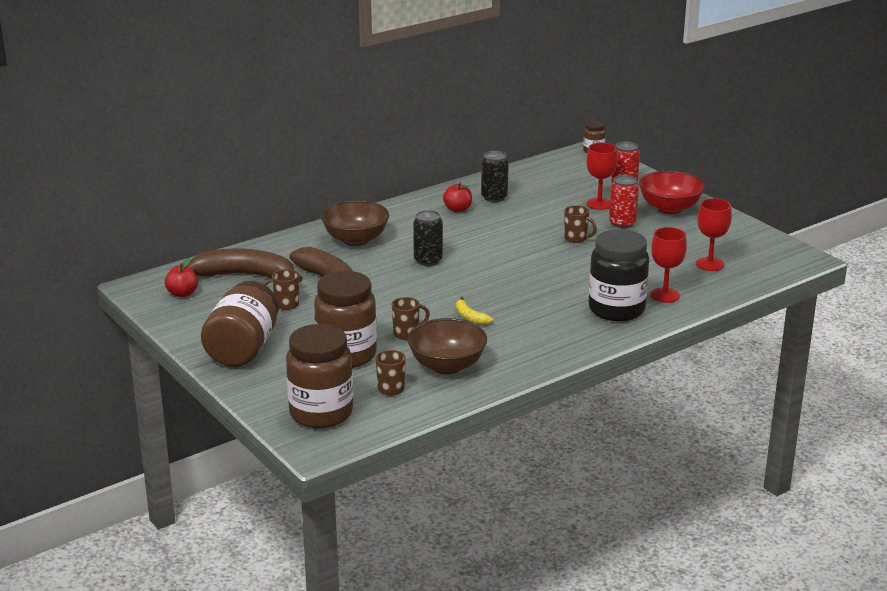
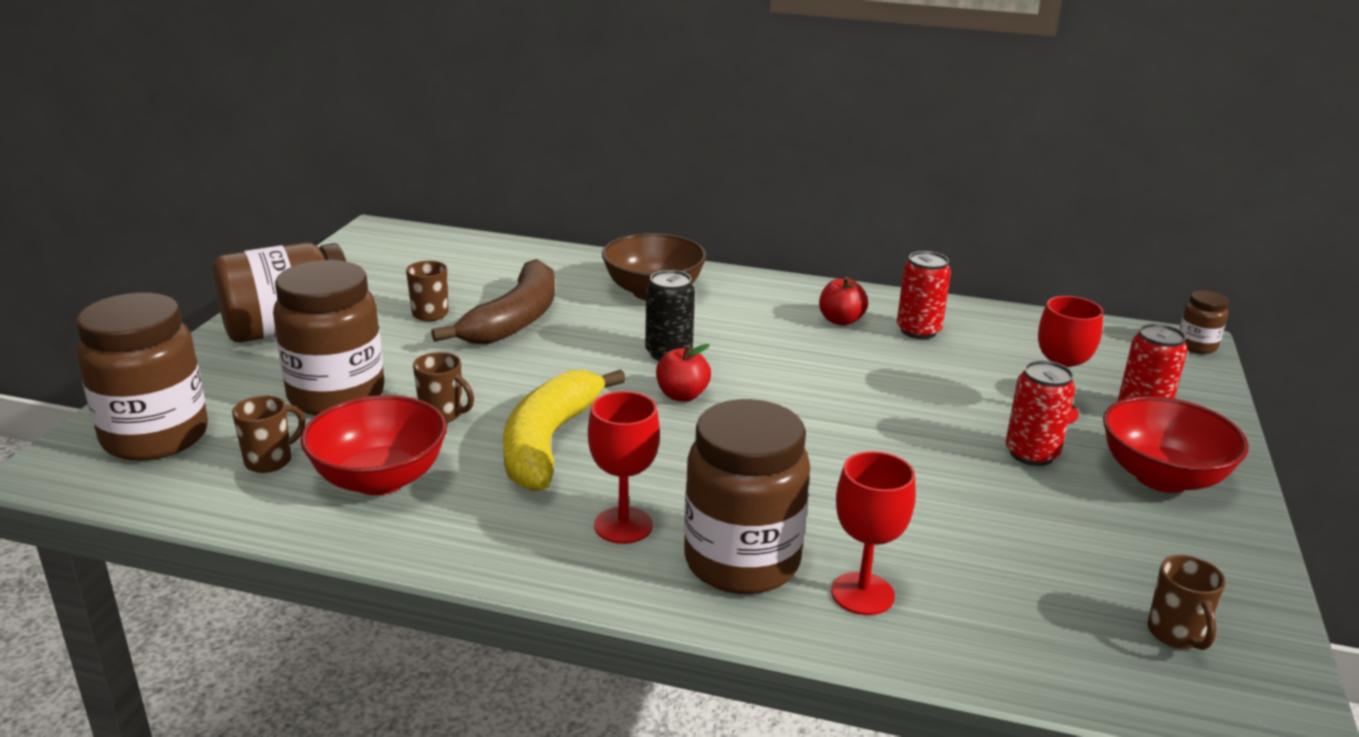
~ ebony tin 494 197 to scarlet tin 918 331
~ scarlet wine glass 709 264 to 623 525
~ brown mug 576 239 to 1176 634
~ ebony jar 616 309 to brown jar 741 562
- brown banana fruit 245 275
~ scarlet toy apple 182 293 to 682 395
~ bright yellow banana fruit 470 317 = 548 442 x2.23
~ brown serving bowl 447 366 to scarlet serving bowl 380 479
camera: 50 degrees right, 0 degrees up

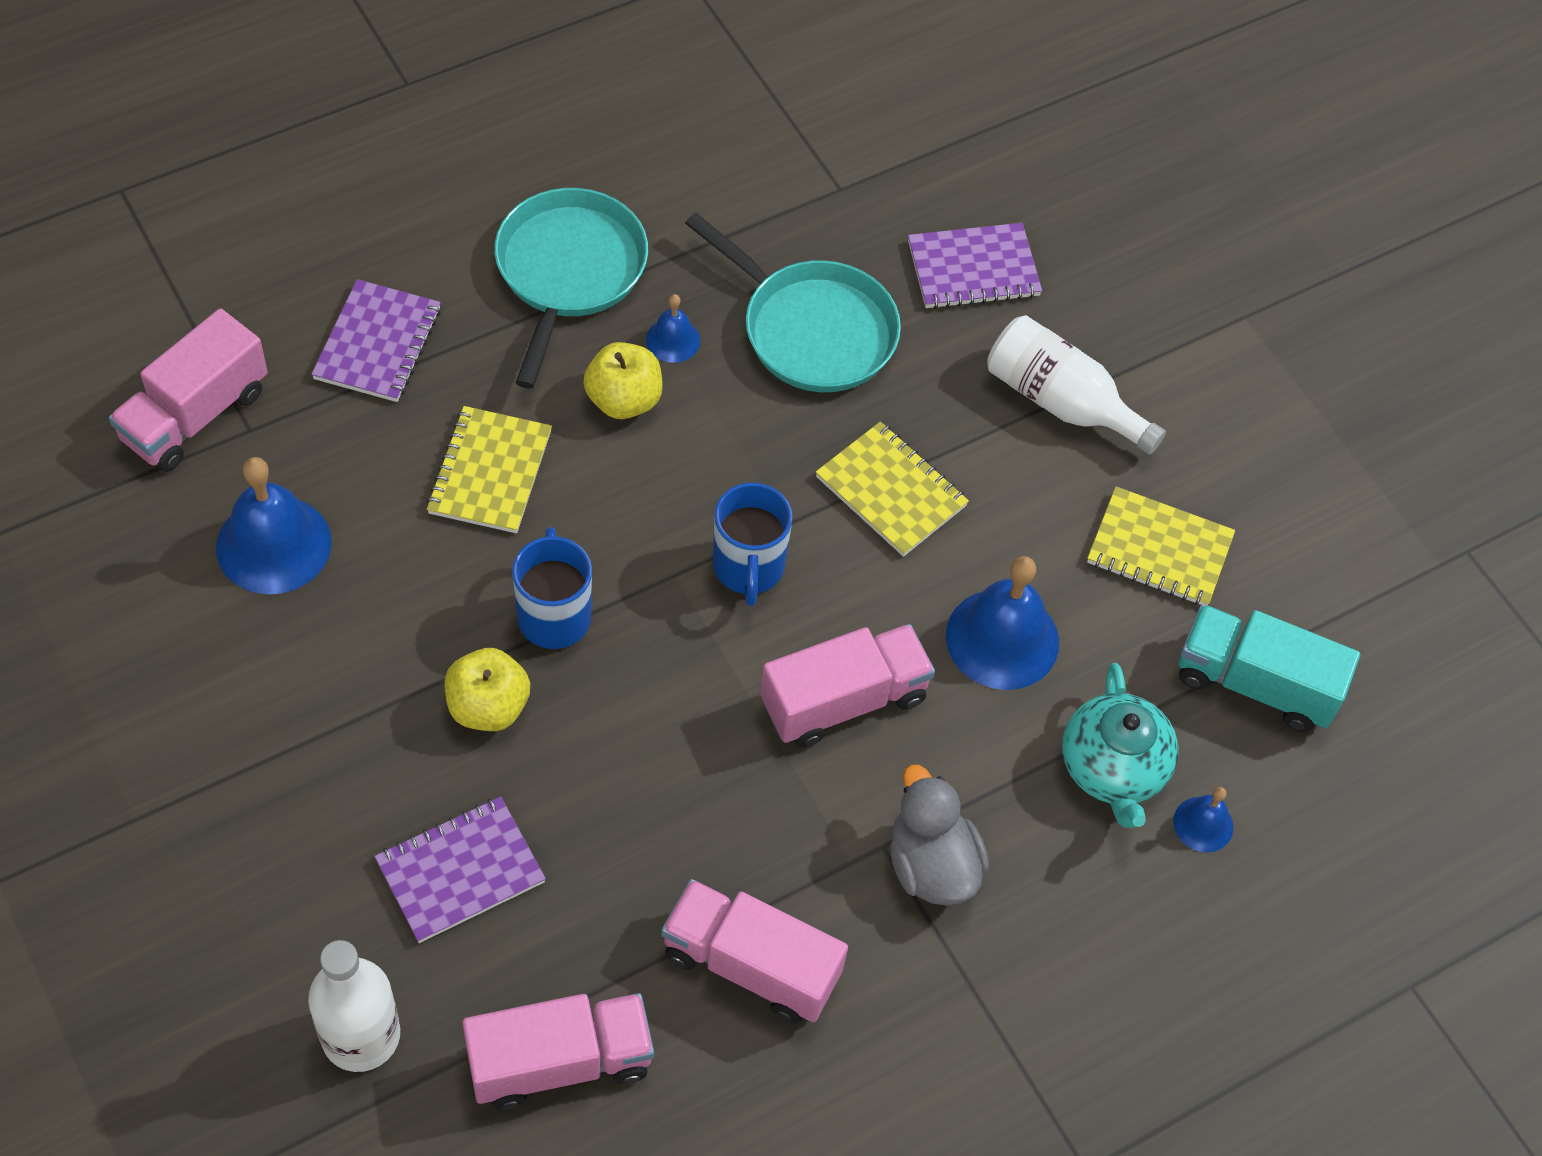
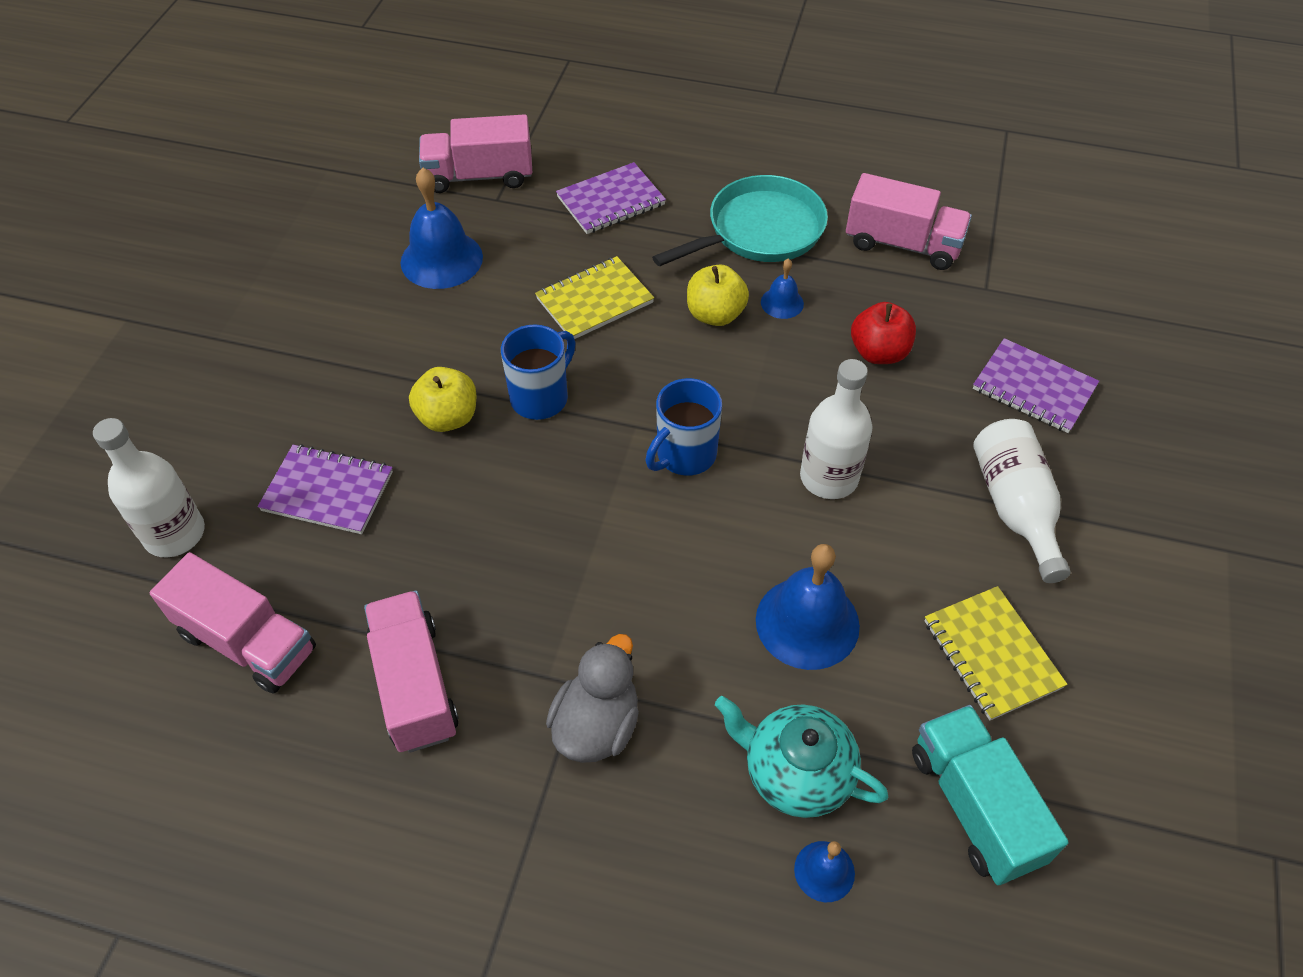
~ aqua frying pan 812 330 to scarlet toy apple 879 352
~ bright yellow notebook 891 491 to pure white flask 829 477
~ rosy lorry 843 701 to 902 244
~ aqua teapot 1113 768 = 796 772 75 degrees clockwise
camera: 50 degrees right, 5 degrees down

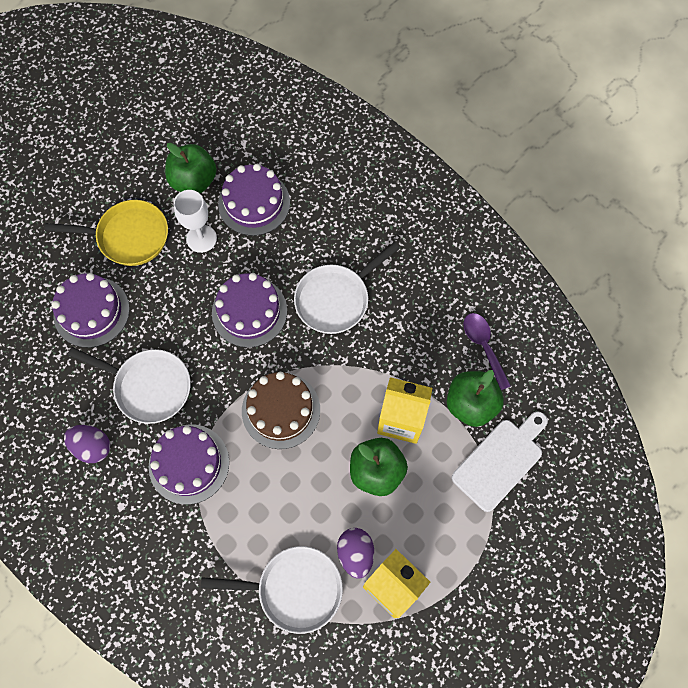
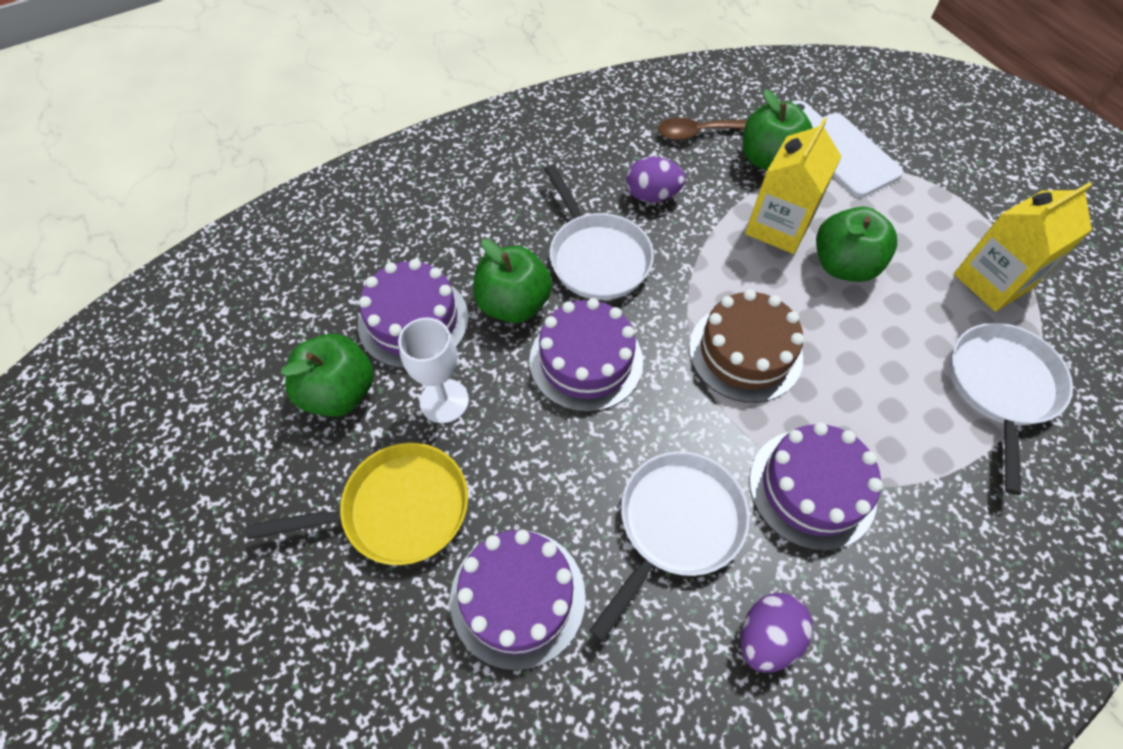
~ bright yellow frying pan 128 236 = 397 510 60 degrees clockwise
~ purple teaspoon 483 346 to brown teaspoon 698 133
~ purple egg 355 553 to 652 195
+ green toy apple 513 304
camera: 75 degrees left, 10 degrees down

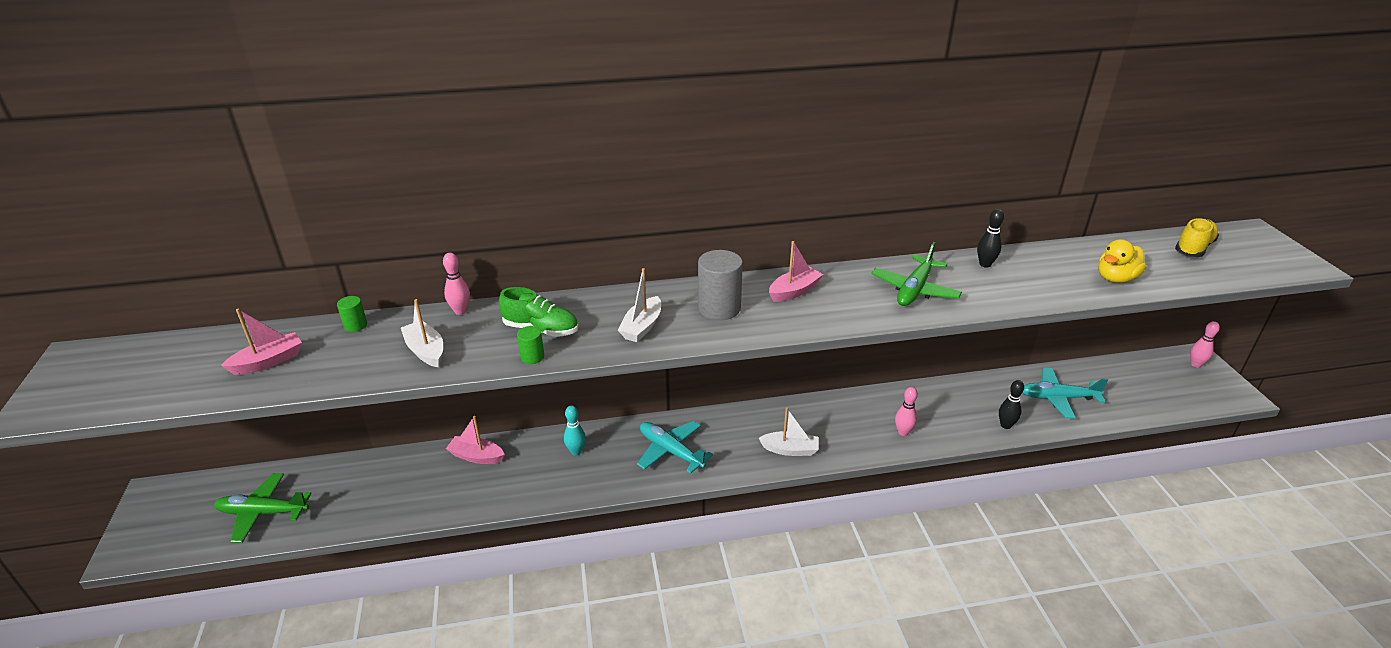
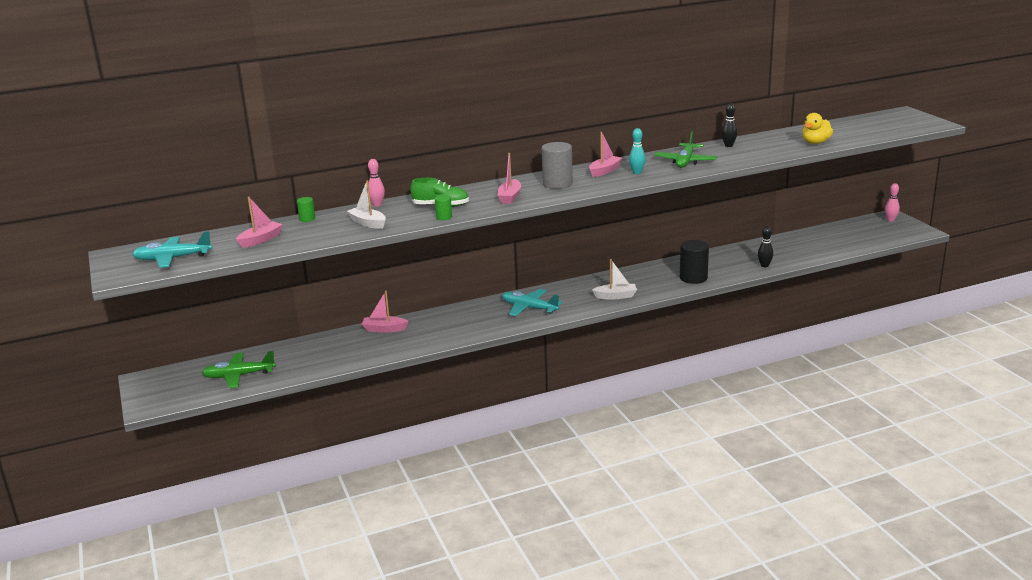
- bright yellow sneaker 1193 248
~ pure white boat 642 327 to rosy boat 509 197
~ aqua toy plane 1057 398 to 172 258
~ rosy bowling pin 903 432 to ebony cylinder shape 693 278
~ aqua bowling pin 576 451 to 637 172
camera: 10 degrees left, 10 degrees down

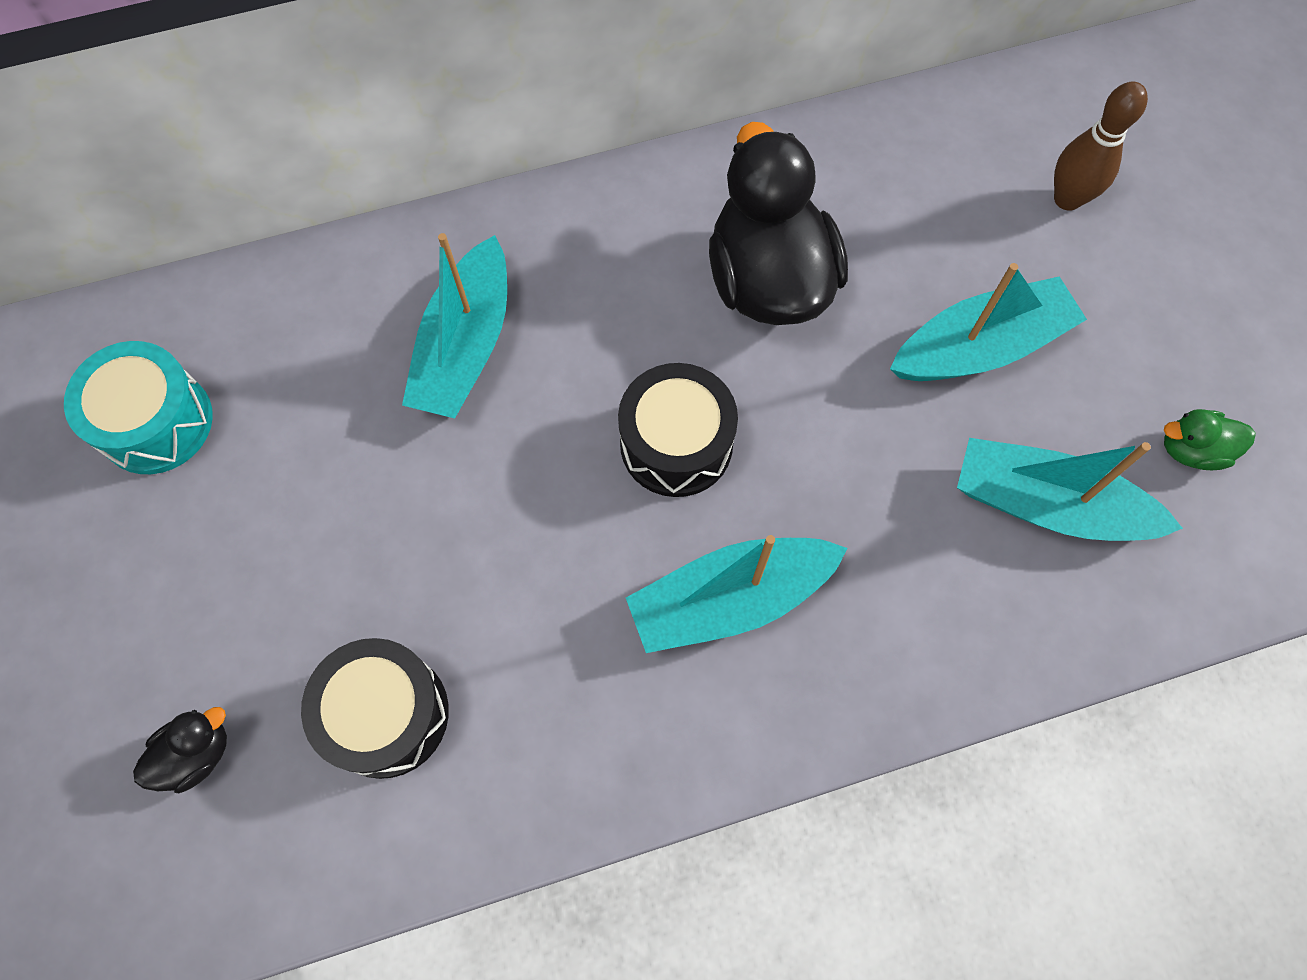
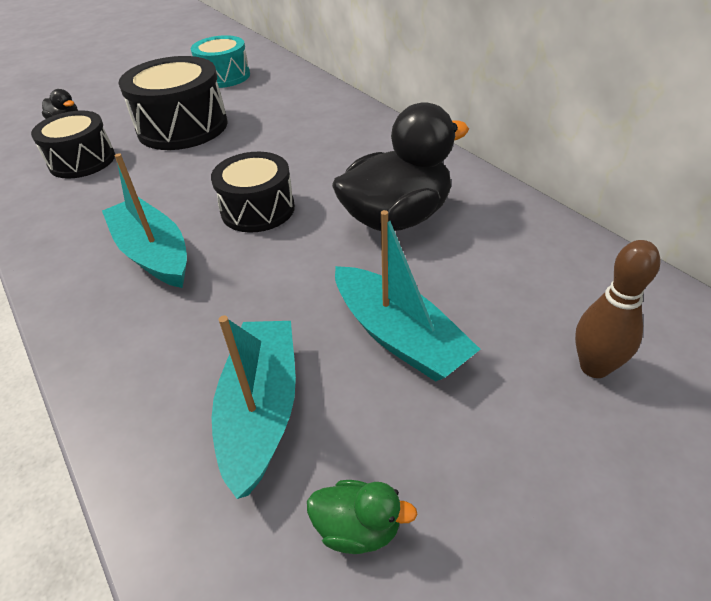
- aqua boat 465 346
~ green toy duck 1191 450 = 358 528 120 degrees clockwise
+ ebony snare drum 183 127
camera: 75 degrees right, 25 degrees down

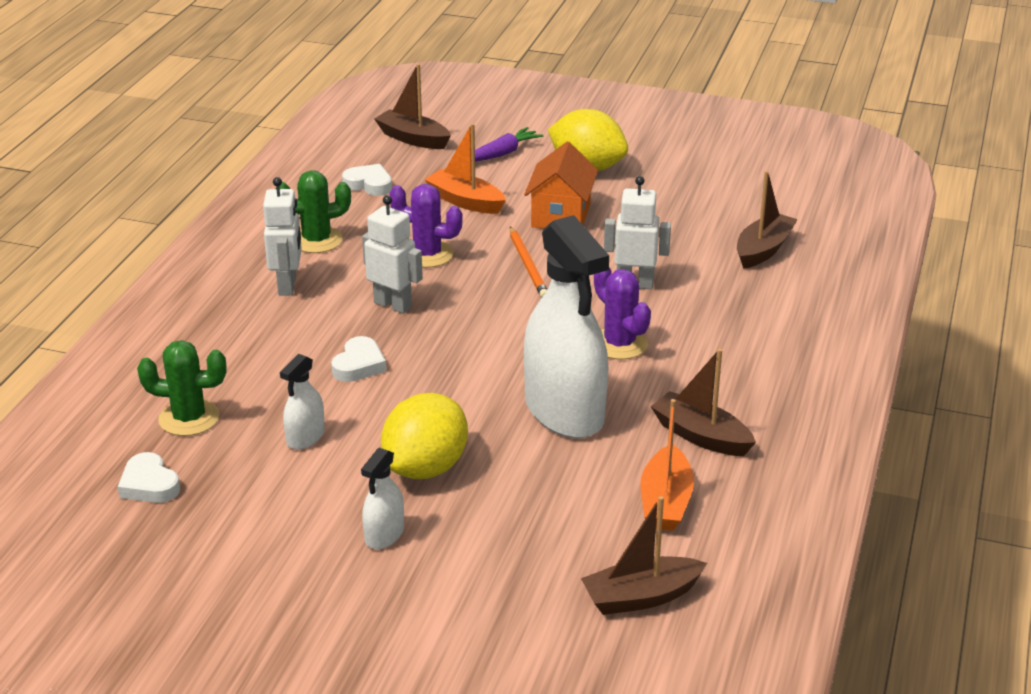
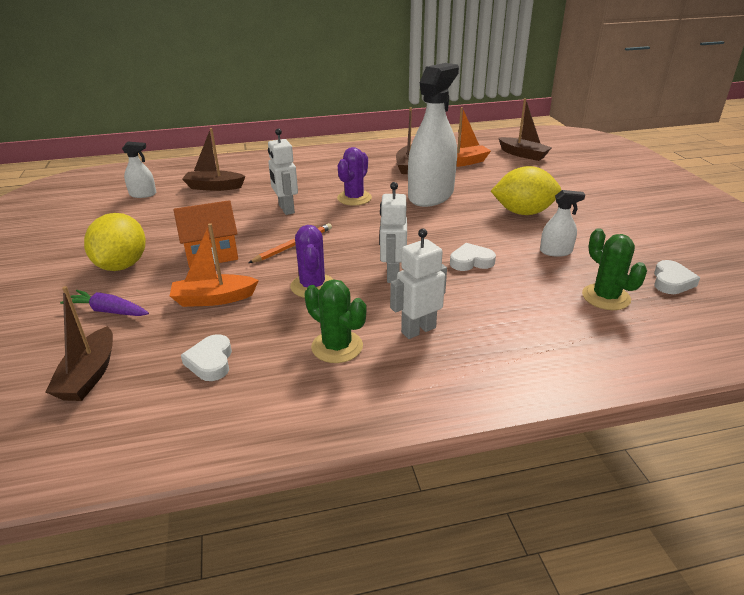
~ bright orange boat 465 201 = 214 299 75 degrees clockwise
~ pure white sprayer 384 535 to 143 194
camera: 120 degrees left, 0 degrees up

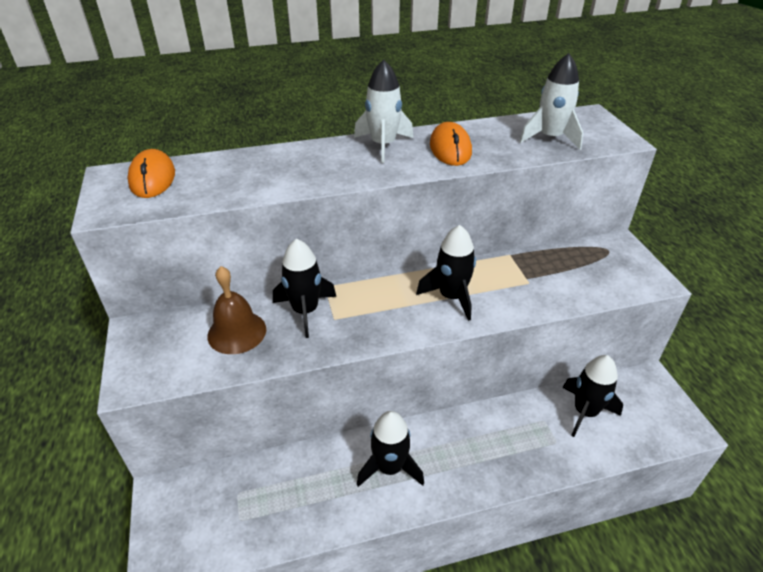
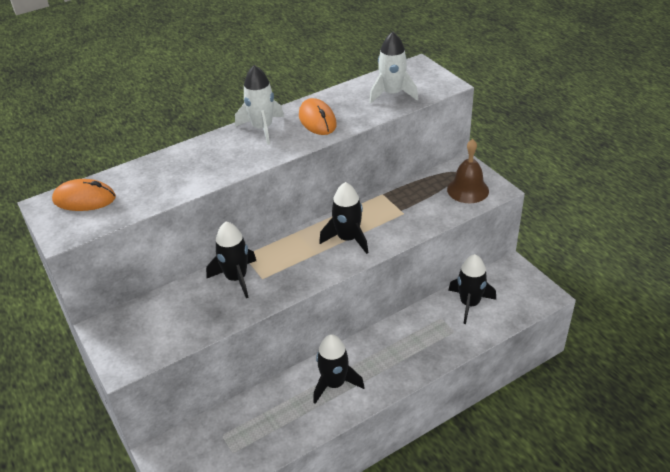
~ bright orange PC mouse 152 178 = 84 199 60 degrees counterclockwise
~ brown bell 237 332 to 468 190
camera: 15 degrees left, 0 degrees up

